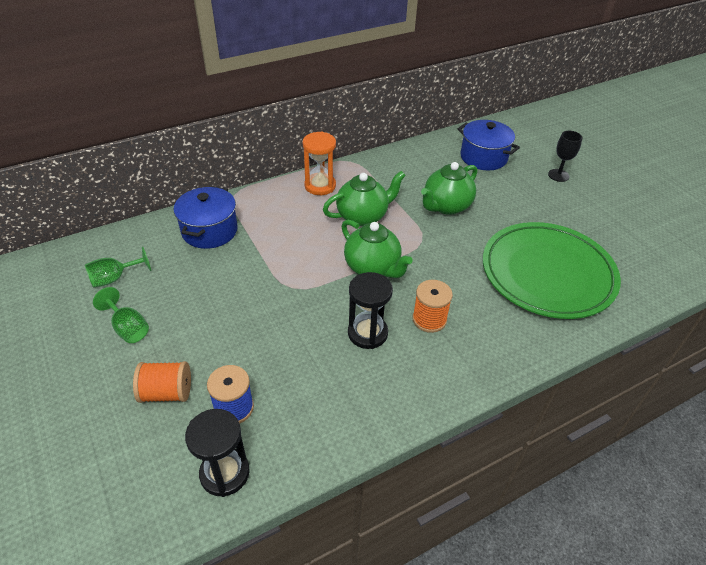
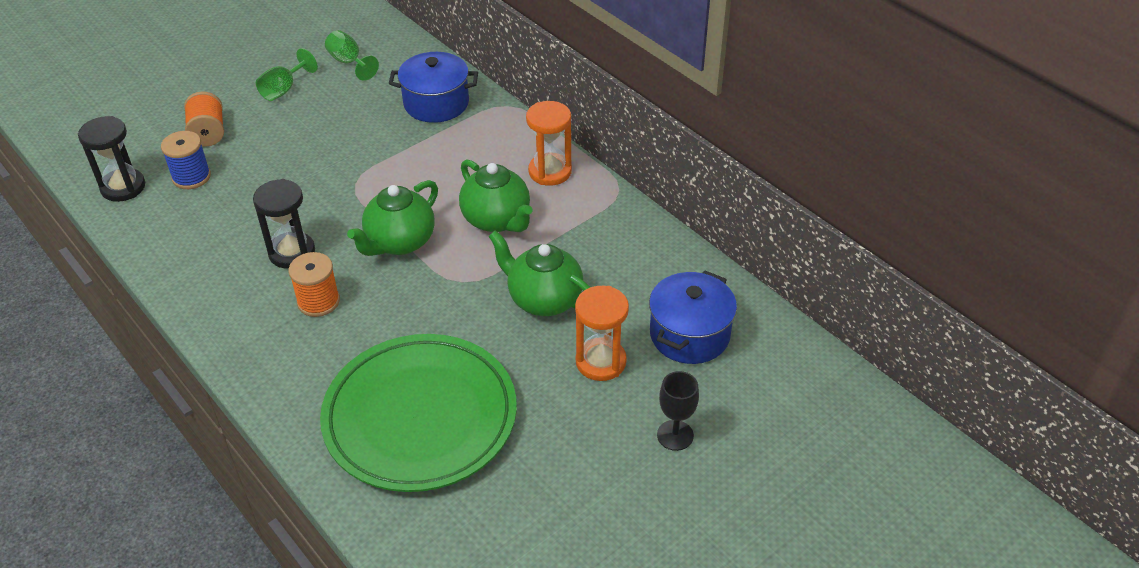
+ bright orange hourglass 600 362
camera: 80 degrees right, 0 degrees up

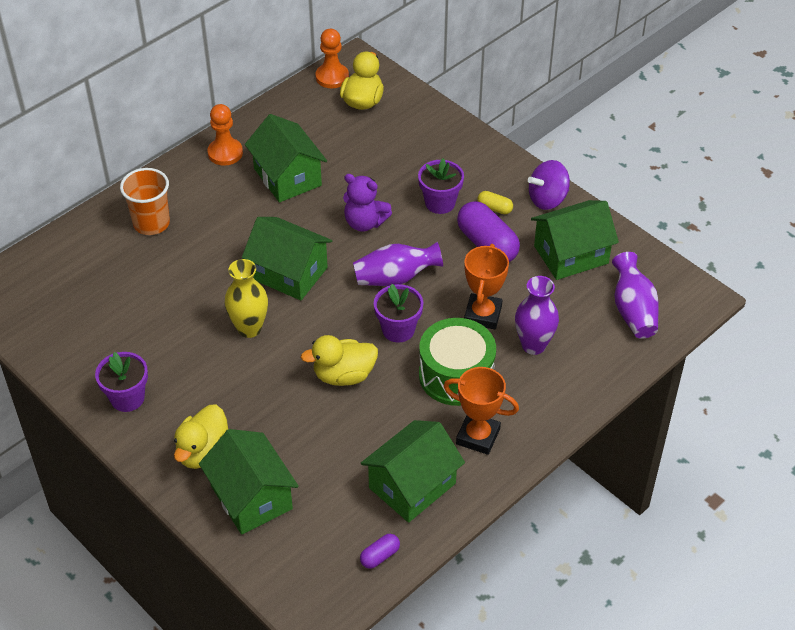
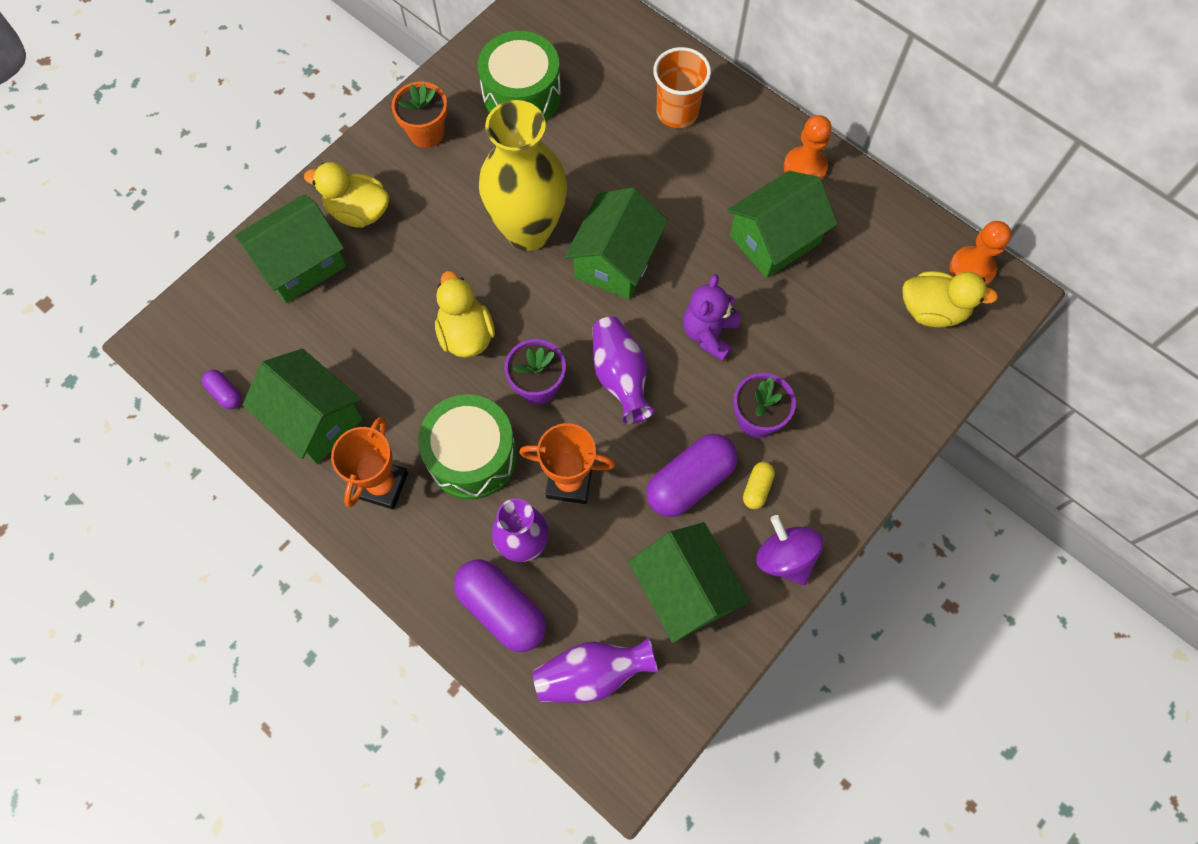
~ bright yellow flower vase 249 328 = 528 231 x1.70
~ purple plant pot 127 398 to bright orange plant pot 426 133
+ green snare drum 521 95
+ purple capsule 502 609
camera: 85 degrees right, 20 degrees up

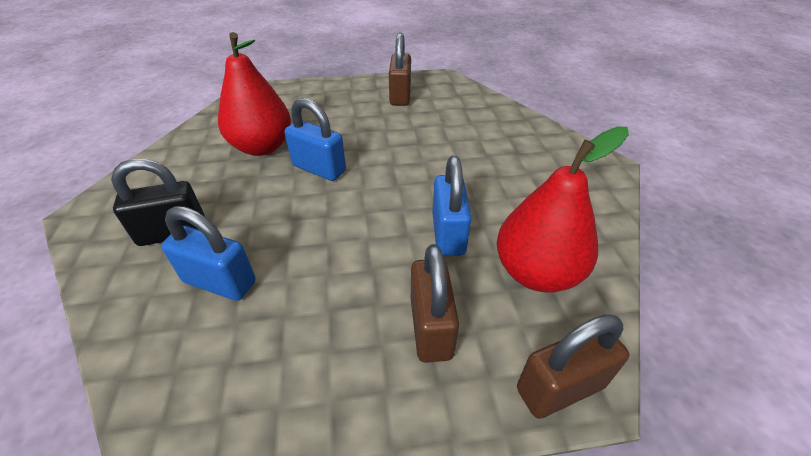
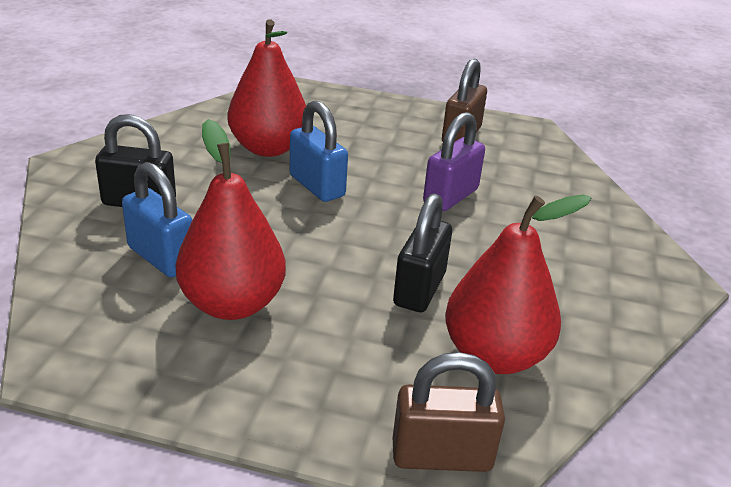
~ blue padlock 448 234 to ebony padlock 419 289
- brown padlock 431 327
+ purple padlock 450 196
+ scarlet toy pear 232 304
camera: 20 degrees right, 10 degrees down

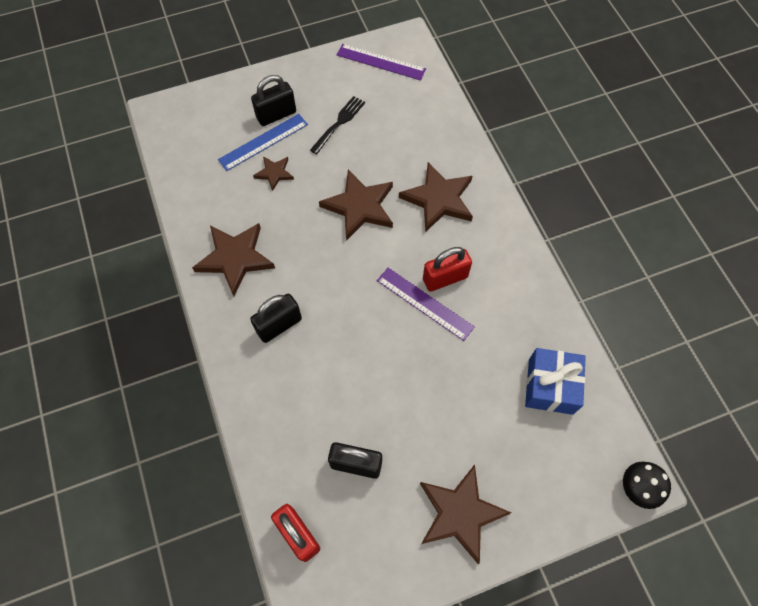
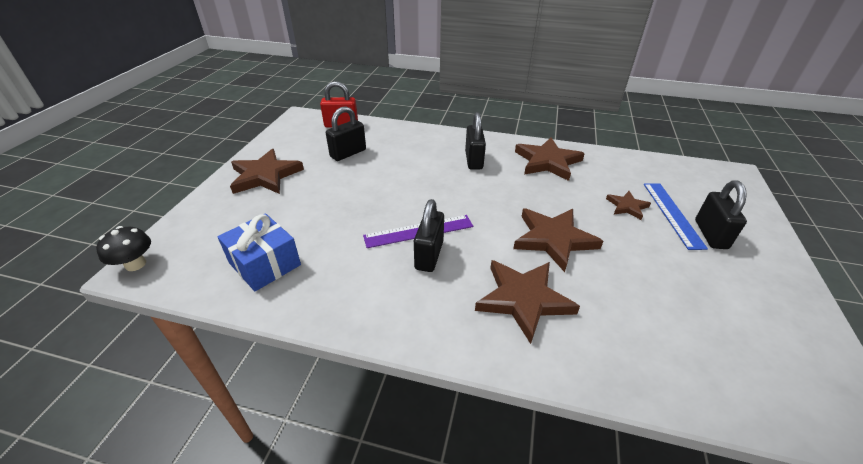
- purple straightedge 381 62
- ebony fork 339 123
~ scarlet padlock 445 278 to ebony padlock 429 255
camera: 125 degrees right, 25 degrees down

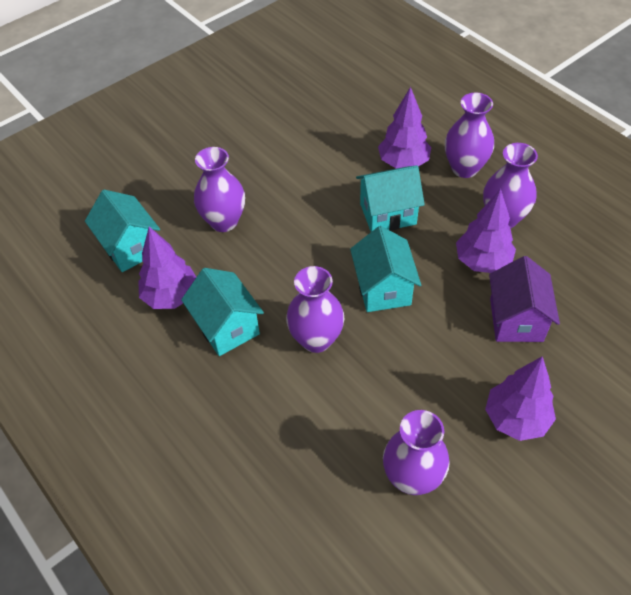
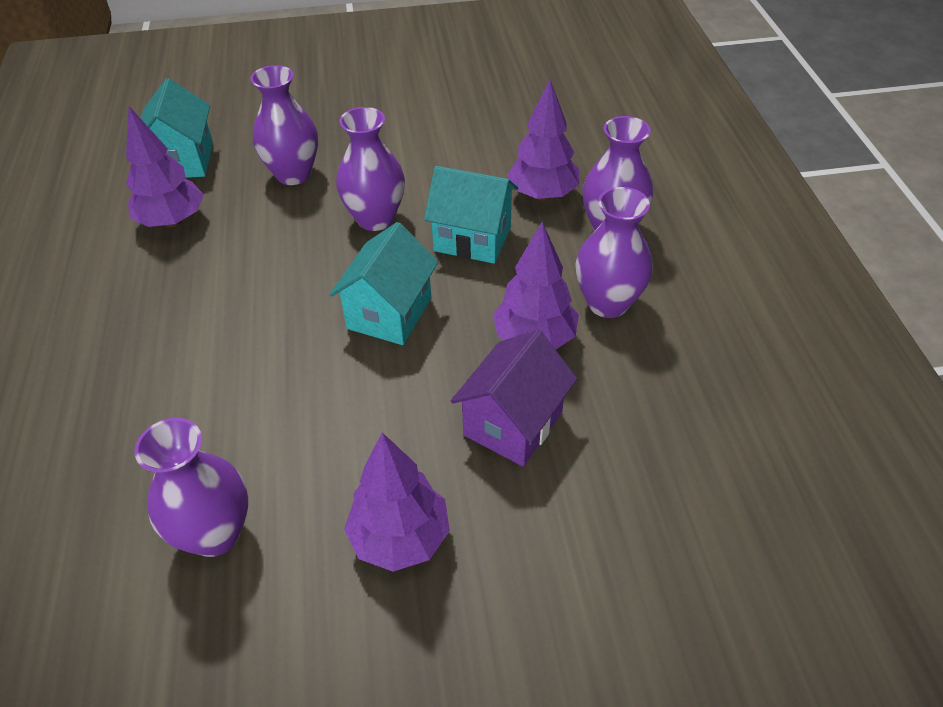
~ purple flower vase 316 339 to 375 219
- aqua toy house 227 327
camera: 30 degrees right, 5 degrees down

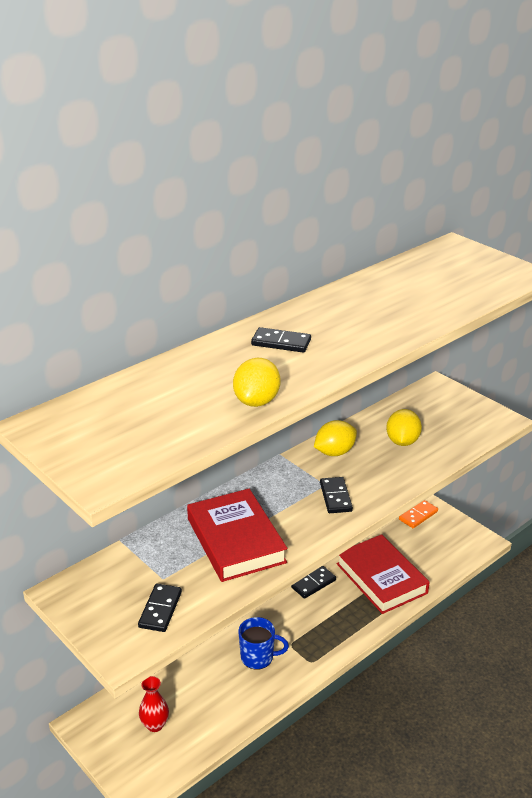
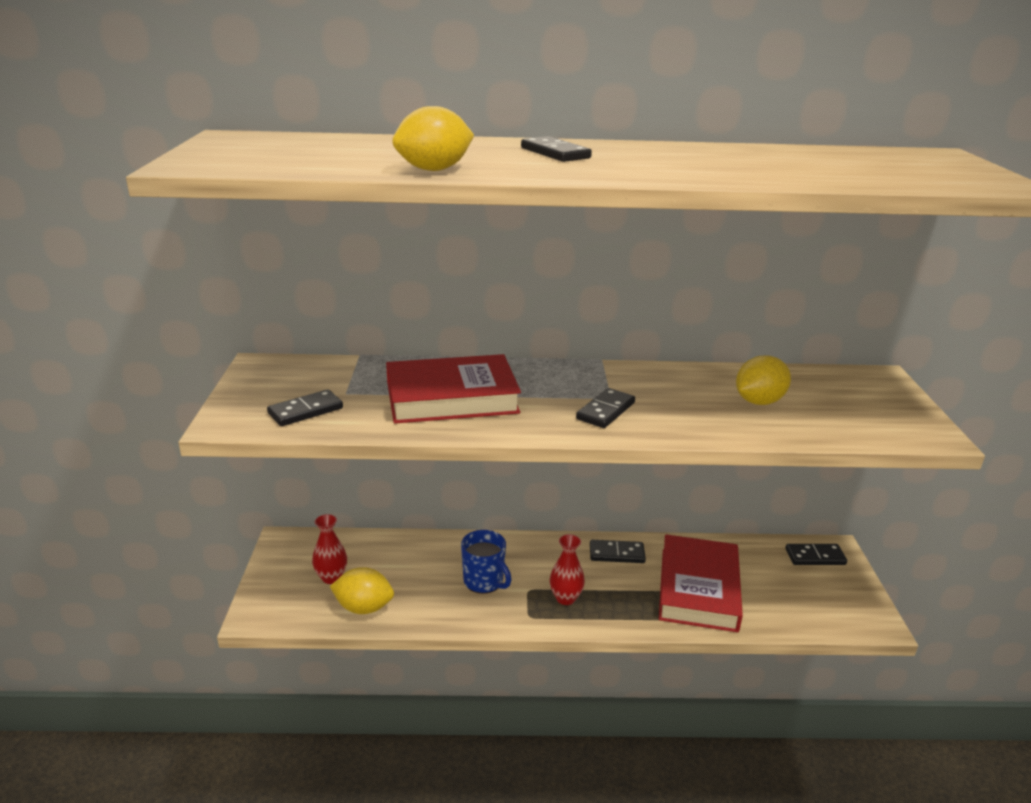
~ bright yellow toy lemon 334 452 to 364 608
~ scarlet hardcover 235 540 = 451 397 60 degrees clockwise
~ bright orange domino 418 515 to ebony domino 815 557
+ scarlet flower vase 565 598
camera: 40 degrees right, 5 degrees down

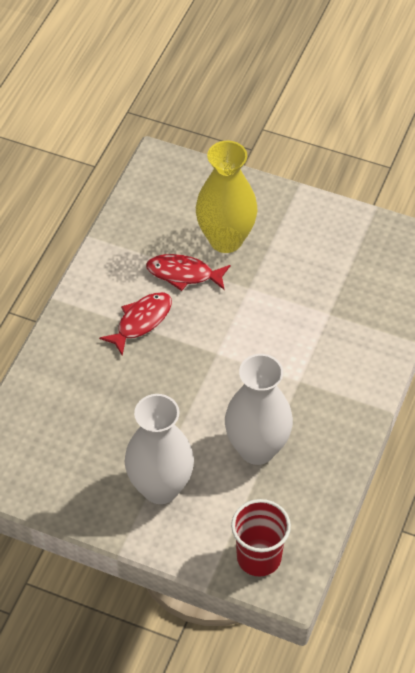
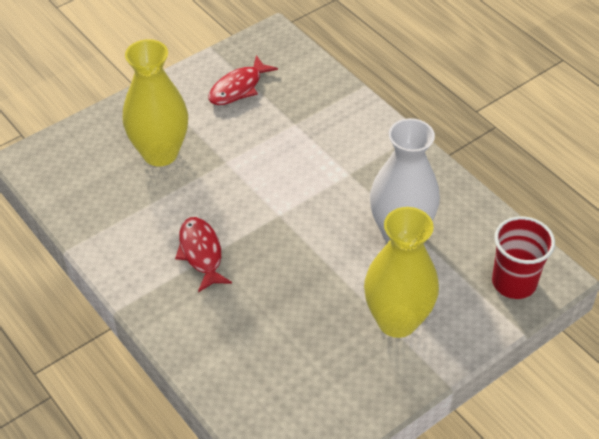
~ scarlet toy fish 184 274 to 238 88
~ pure white flower vase 160 487 to bright yellow flower vase 397 321
camera: 60 degrees left, 5 degrees down

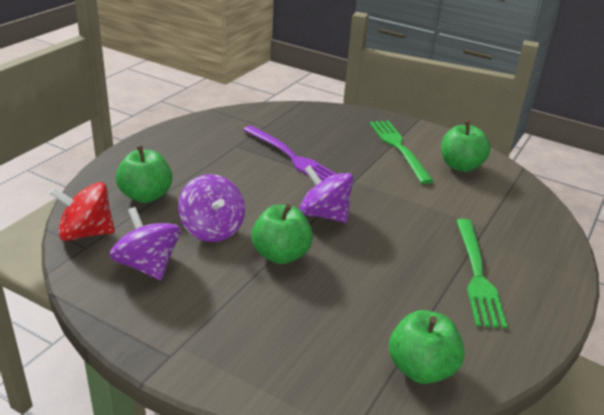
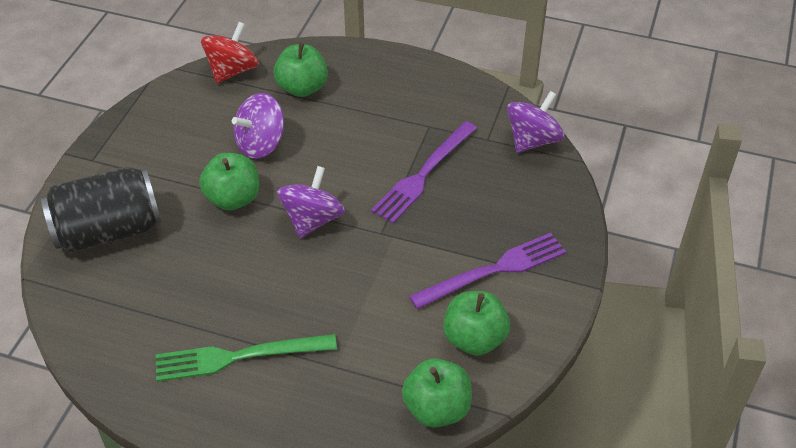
~ green fork 399 148 to purple fork 494 270
~ scarlet whirligig 86 233 = 232 71 45 degrees clockwise
~ purple whirligig 147 266 to 533 140
~ green toy apple 421 369 to 437 408
+ ebony tin 108 231
camera: 80 degrees right, 15 degrees up

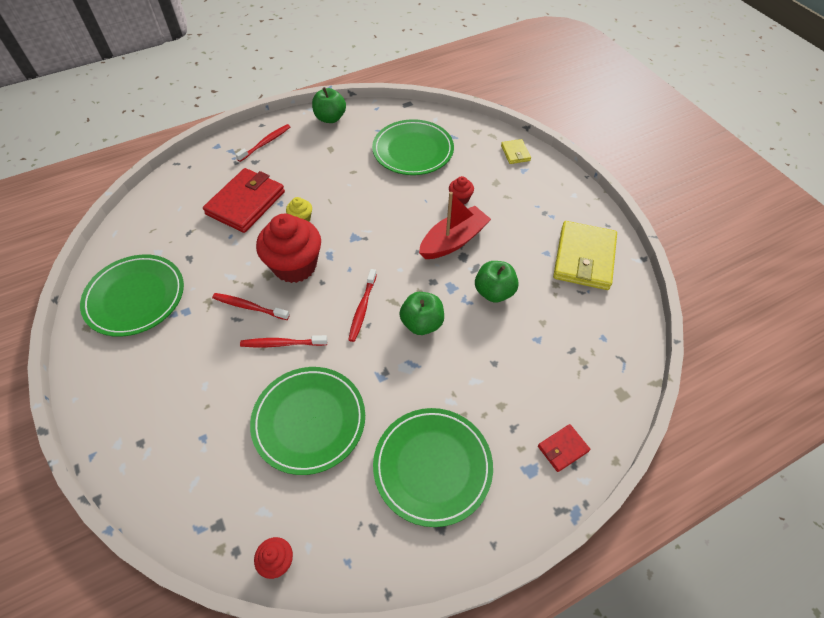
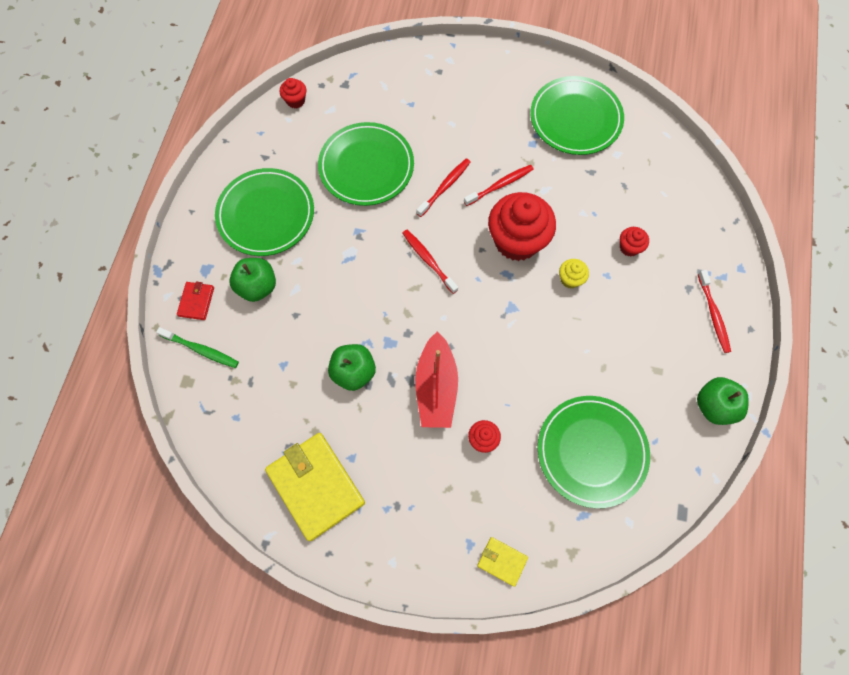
~ scarlet billfold 246 203 to scarlet fairy cake 629 247
~ green toy apple 422 323 to 257 286
+ green dental brush 201 350
camera: 130 degrees right, 15 degrees up

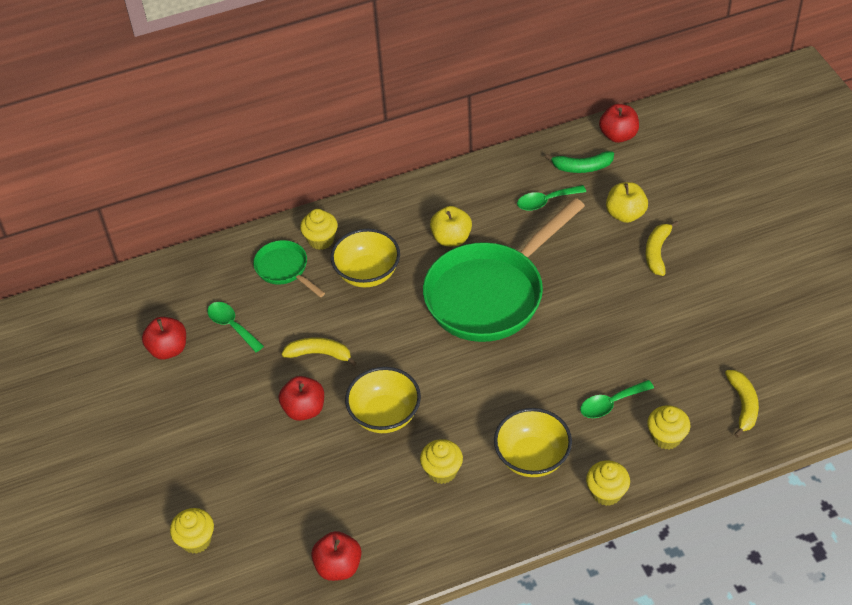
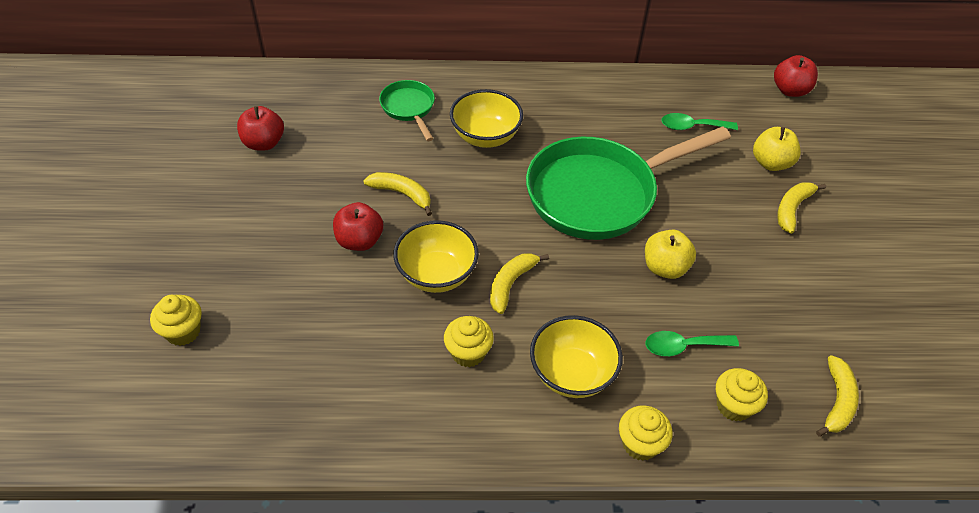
- green banana fruit 582 167
~ bright yellow toy apple 451 238 to 665 267
- bright yellow fairy cake 321 240
- green teaspoon 232 326
- scarlet toy apple 338 566
+ bright yellow banana fruit 511 284
camera: 15 degrees right, 0 degrees up

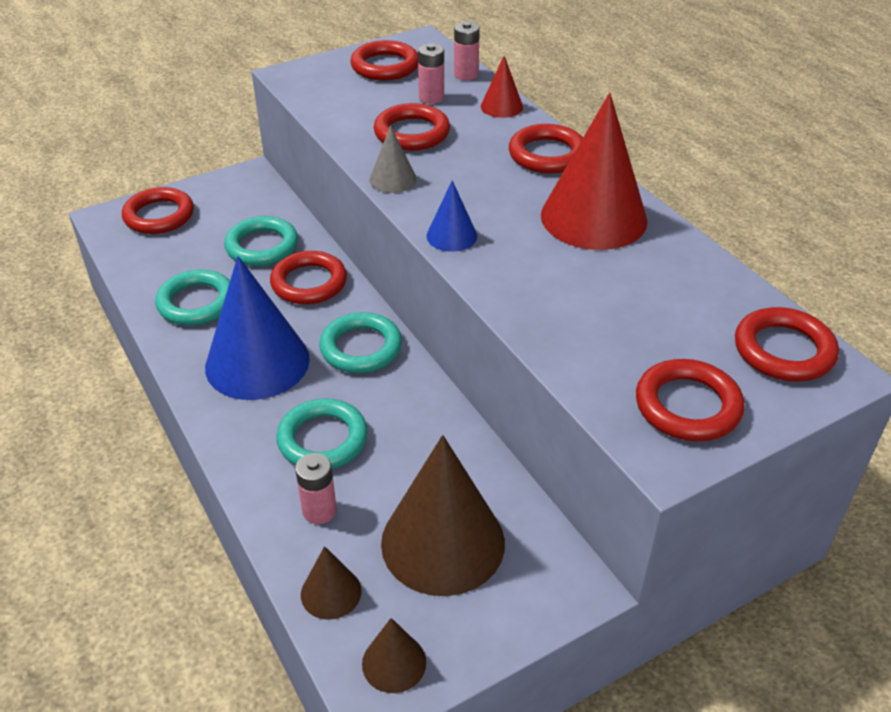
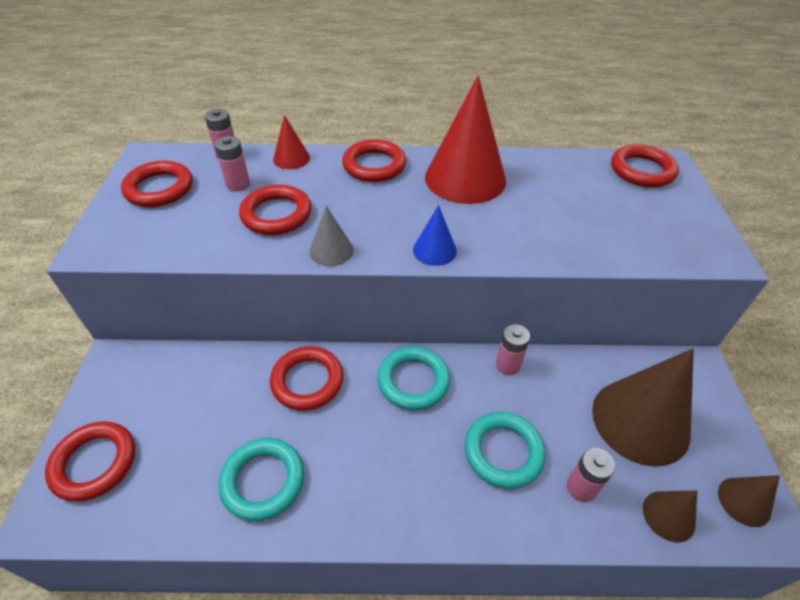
- aqua torus 262 246
- blue solid cone 257 362
- scarlet torus 687 406
+ rosy battery 507 365
camera: 60 degrees left, 5 degrees up

